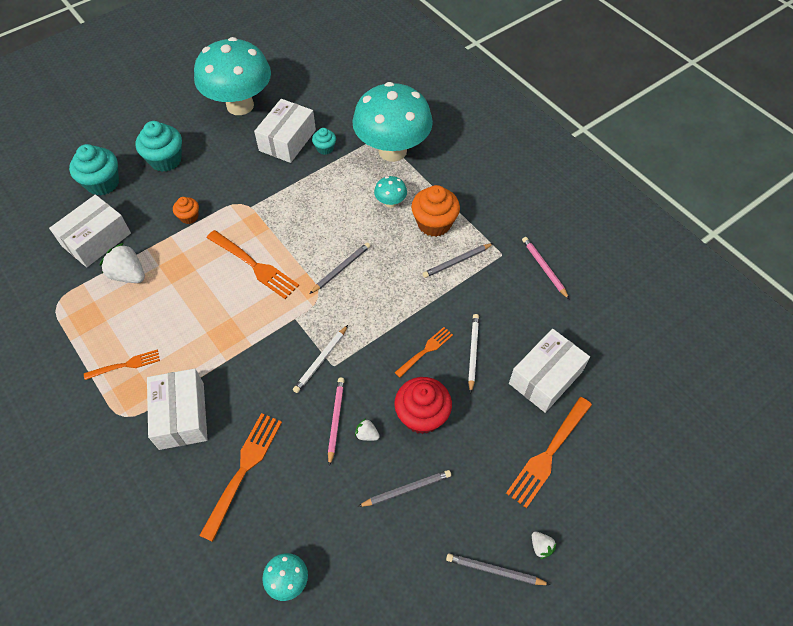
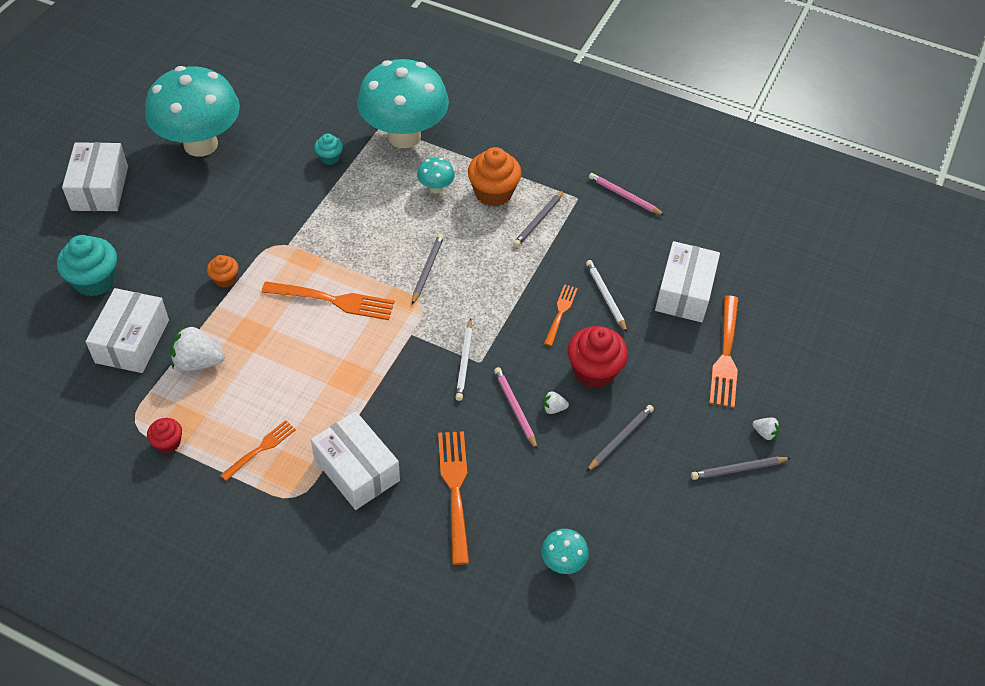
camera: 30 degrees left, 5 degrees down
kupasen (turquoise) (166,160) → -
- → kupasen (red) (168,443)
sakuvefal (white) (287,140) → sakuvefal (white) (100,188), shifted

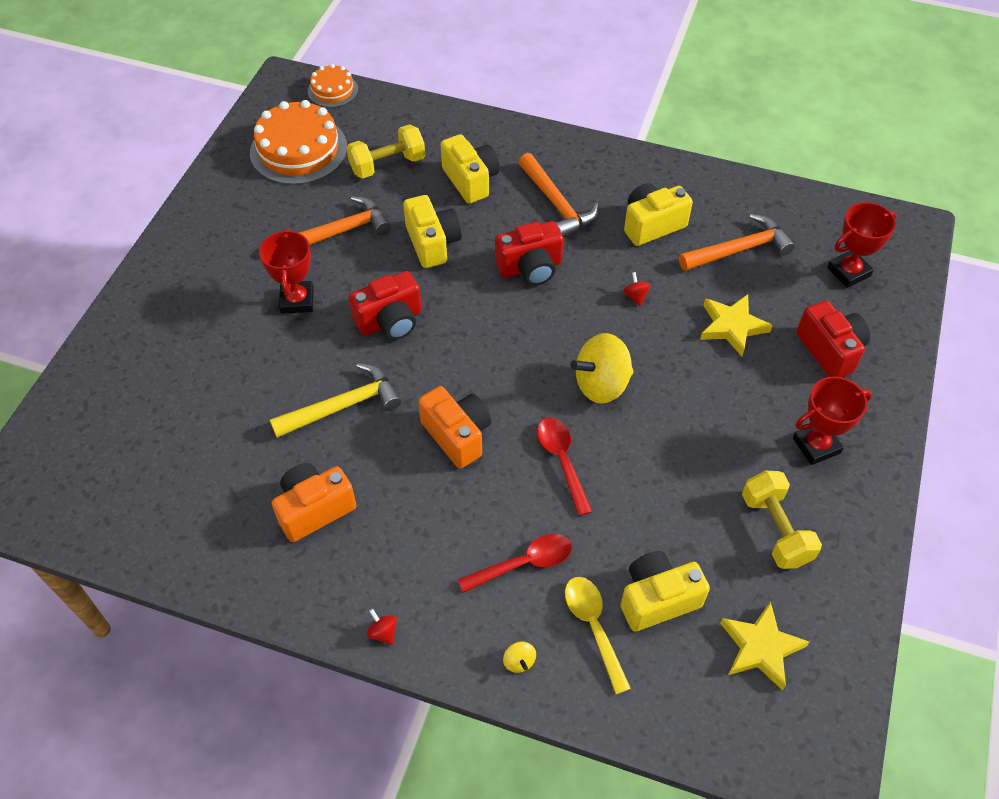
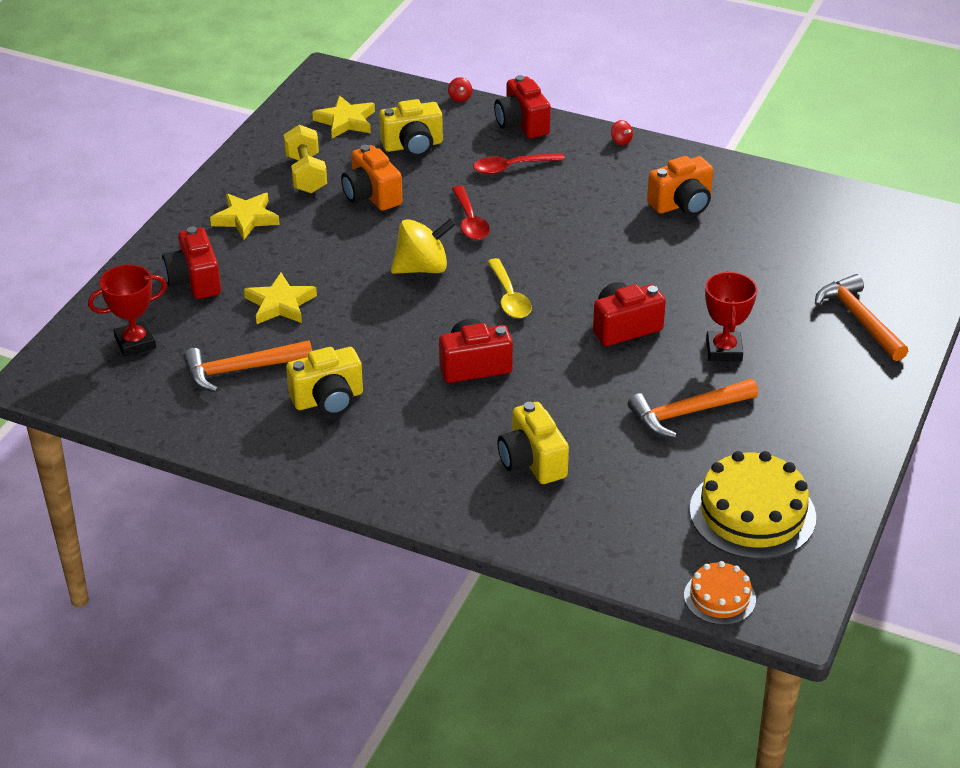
camera: 175 degrees left, 15 degrees down
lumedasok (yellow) (343,406) → -
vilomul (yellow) (387,165) → -
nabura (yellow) (432,243) → -
nabura (orange) (457,435) → nabura (orange) (371,195), shifted
lumedasok (orange) (556,204) → lumedasok (orange) (859,319), shifted
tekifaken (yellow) (593,627) → tekifaken (yellow) (509,297), shifted
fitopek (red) (635,296) → fitopek (red) (460,98), shifted
fitopek (yellow) (519,661) → nabura (red) (522,124)
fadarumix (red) (816,445) → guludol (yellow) (245,218)
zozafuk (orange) (298,150) → zozafuk (yellow) (752,513)

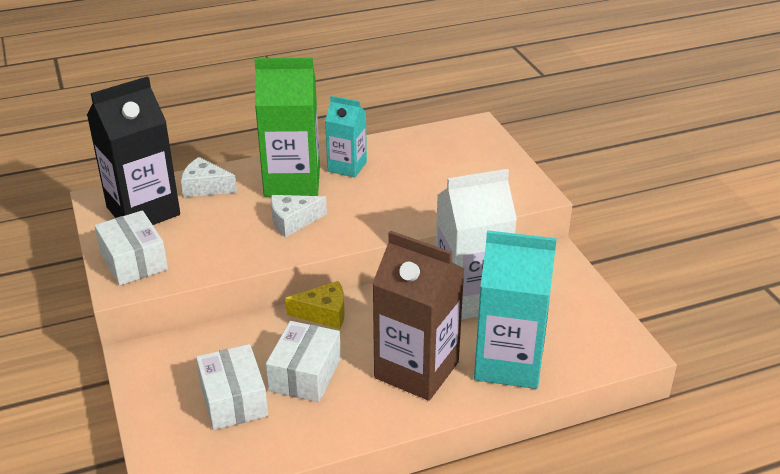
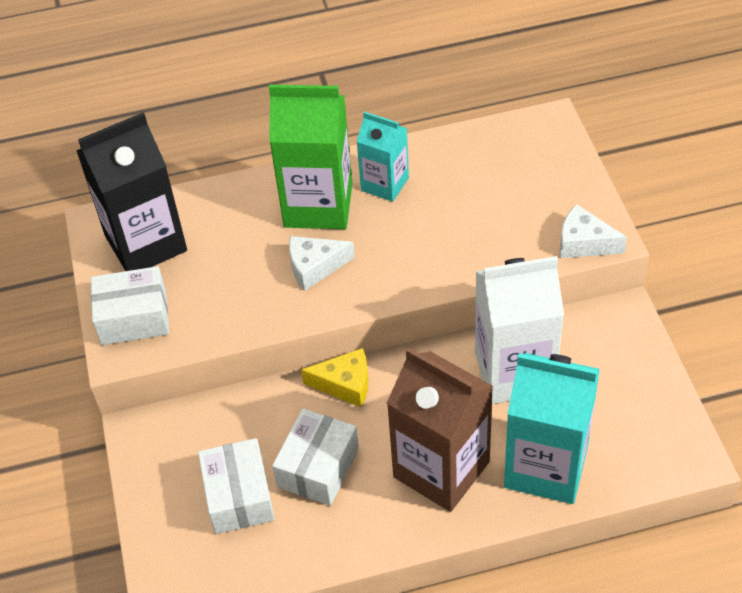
camera: 10 degrees right, 15 degrees up
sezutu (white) (205,187) → sezutu (white) (584,243), shifted
sakuvefal (white) (134,261) → sakuvefal (white) (134,318), 75 degrees counterclockwise

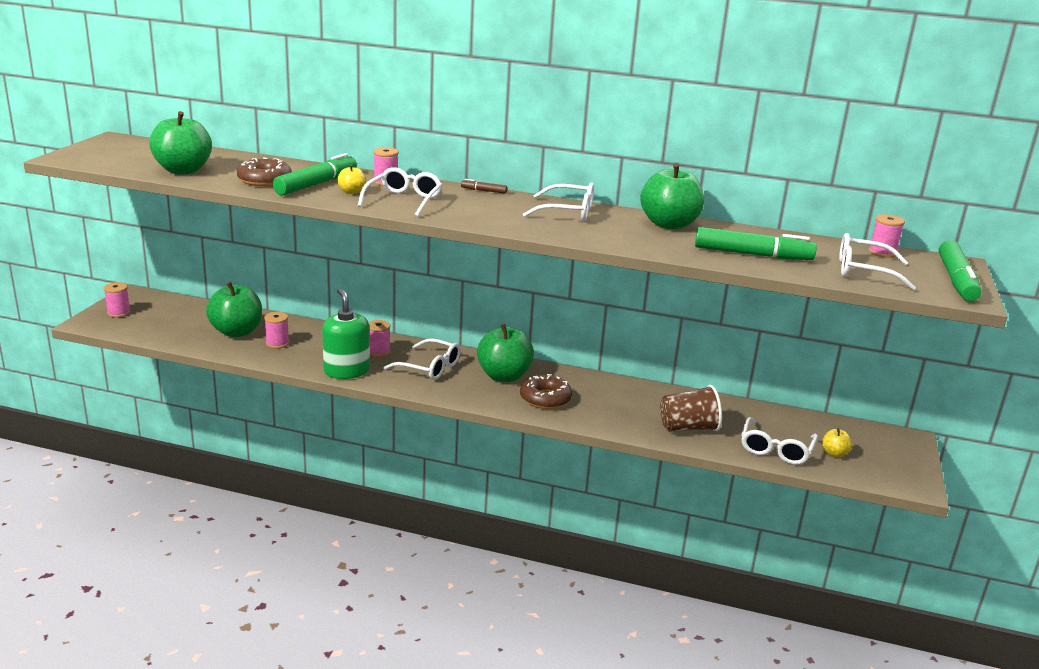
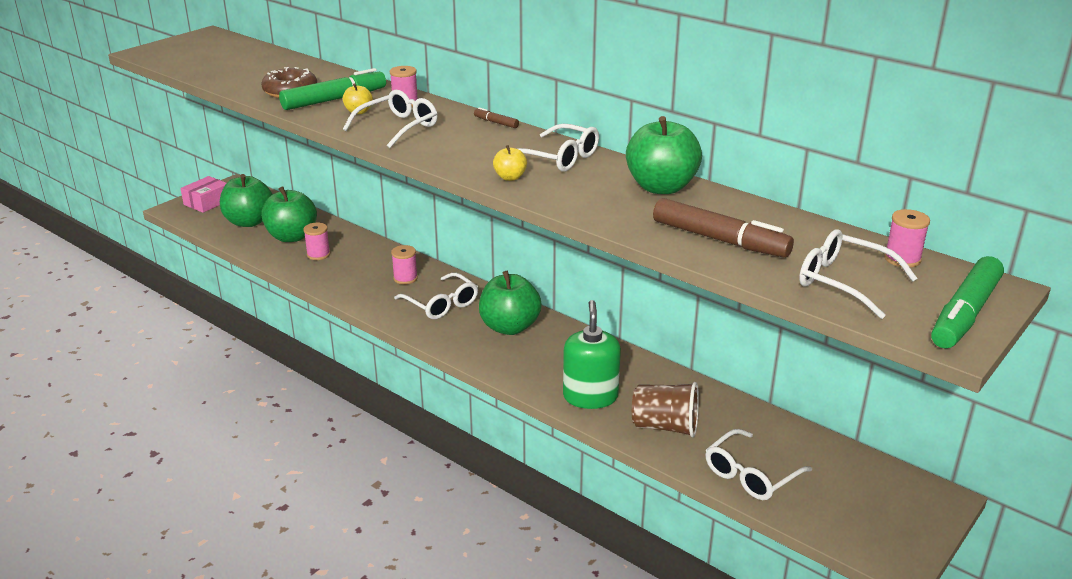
camera: 25 degrees right, 5 degrees up
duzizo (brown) (545,399) → -
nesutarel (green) (183,170) → nesutarel (green) (249,222), shifted
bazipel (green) (346,371) → bazipel (green) (590,396), shifted
nesutarel (yellow) (834,453) → nesutarel (yellow) (510,177), shifted
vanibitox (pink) (119,313) → sakuvefal (pink) (207,202)
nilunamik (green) (752,254) → nilunamik (brown) (719,239)

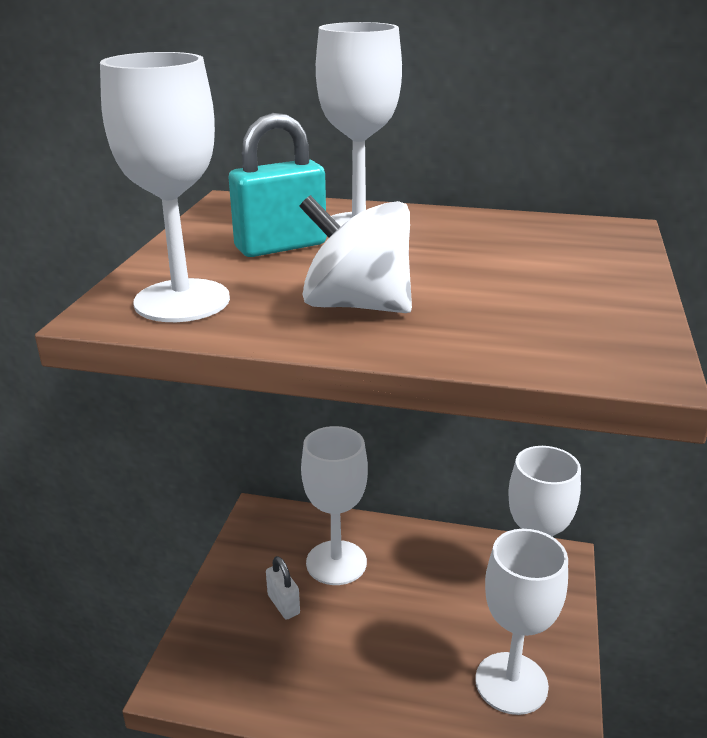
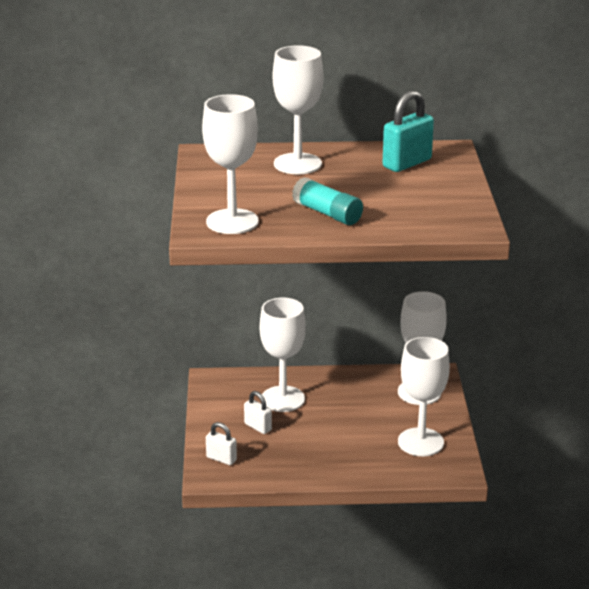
camera: 15 degrees left, 0 degrees up
- → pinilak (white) (221,459)
pinilak (turquoise) (281,246) → pinilak (turquoise) (407,163), shifted
fitopek (white) (356,305) → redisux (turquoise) (327,213)

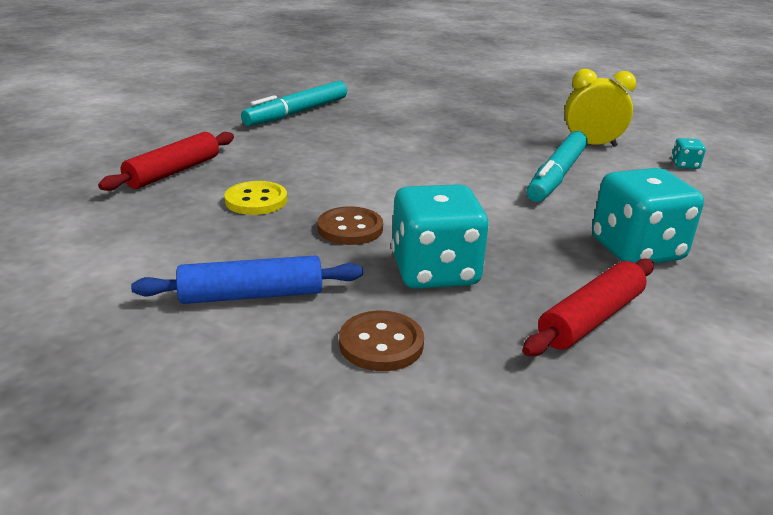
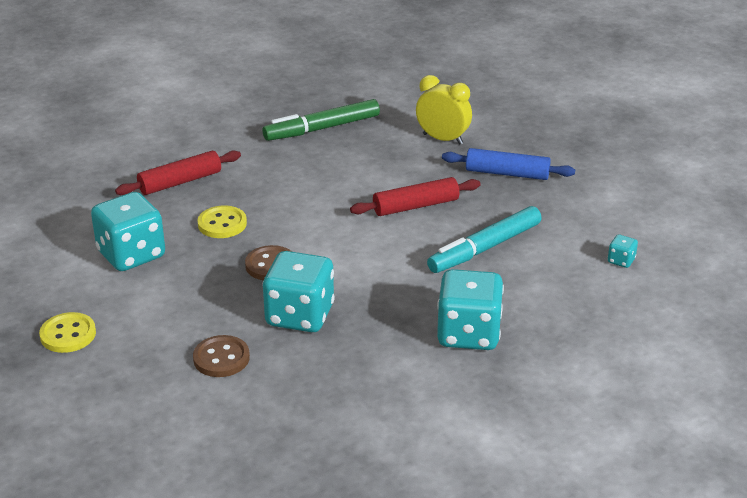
camera: 25 degrees right, 5 degrees up
- → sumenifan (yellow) (68,334)
- → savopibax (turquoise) (131,255)
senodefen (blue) (252,295) → senodefen (blue) (507,173), shifted
senodefen (red) (591,319) → senodefen (red) (415,206), shifted
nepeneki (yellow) (591,145) → nepeneki (yellow) (442,139), shifted
nilunamik (turquoise) (297,113) → nilunamik (green) (322,128)

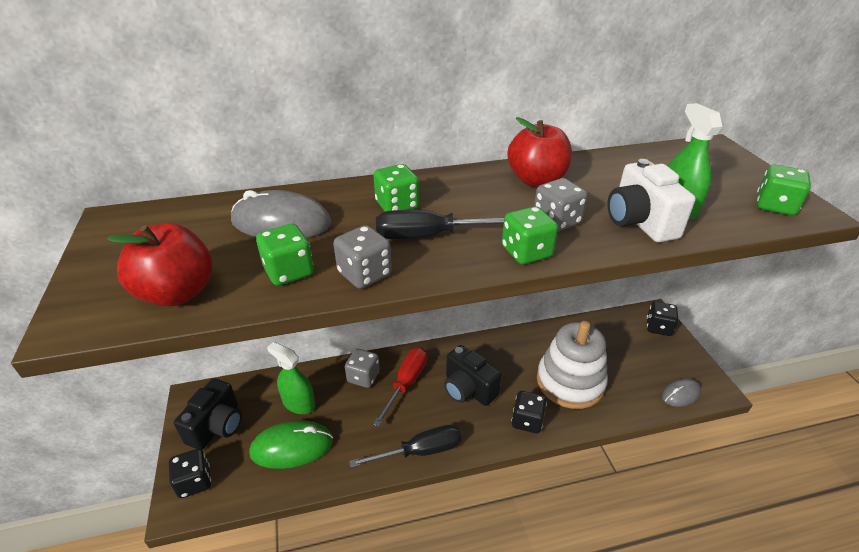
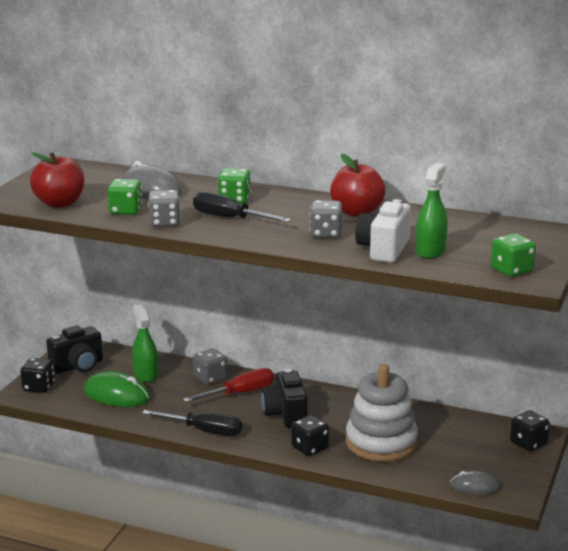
camera: 35 degrees right, 15 degrees down
savopibax (green) (526,252) → -

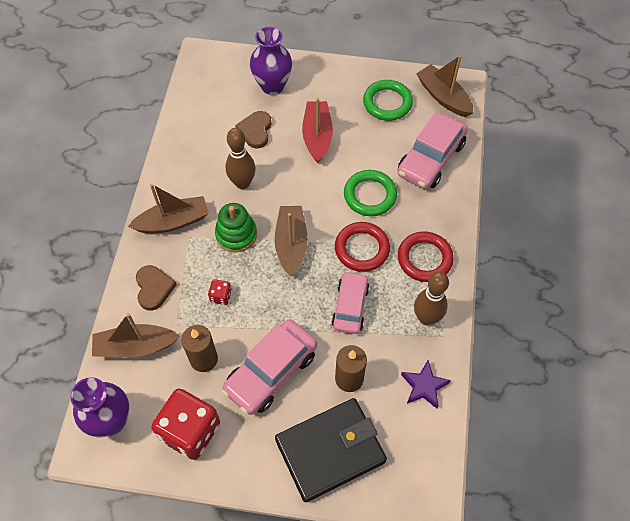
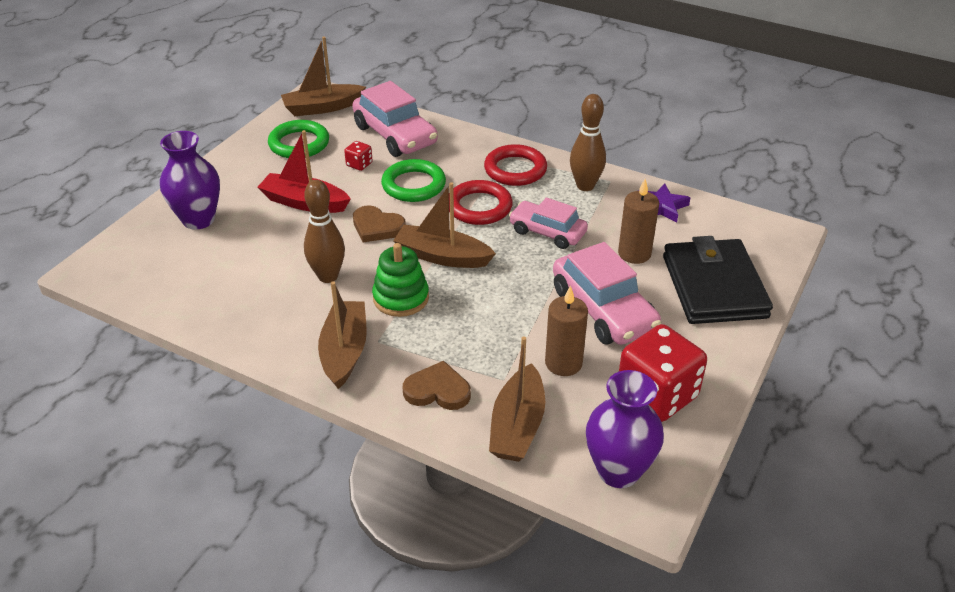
camera: 70 degrees left, 20 degrees down
savopibax (red) (221,296) → savopibax (red) (359,164), shifted
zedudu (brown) (255,131) → zedudu (brown) (377,227), shifted

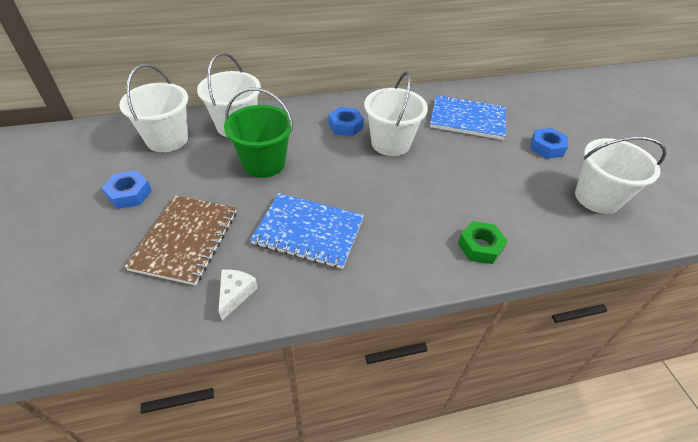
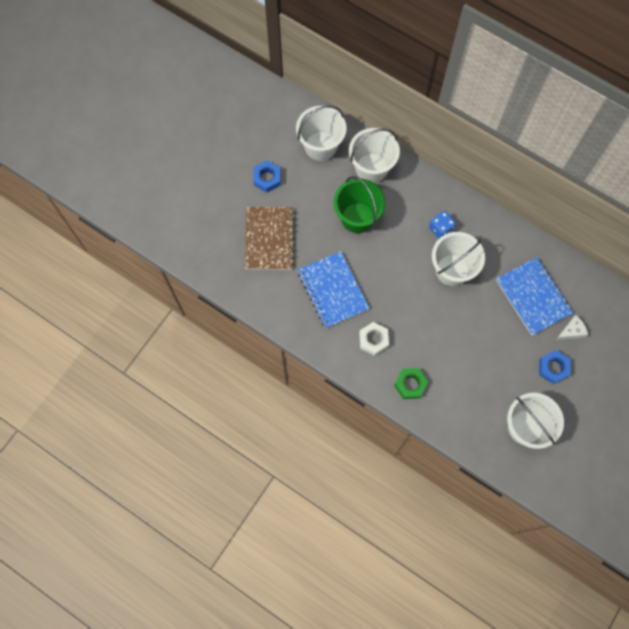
camera: 50 degrees right, 25 degrees up
- → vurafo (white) (373,340)
sezutu (white) (235,294) → sezutu (white) (571,331), shifted
vurafo (blue) (345,126) → savopibax (blue) (441,229)
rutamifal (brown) (185,240) → rutamifal (brown) (269,239), 60 degrees counterclockwise

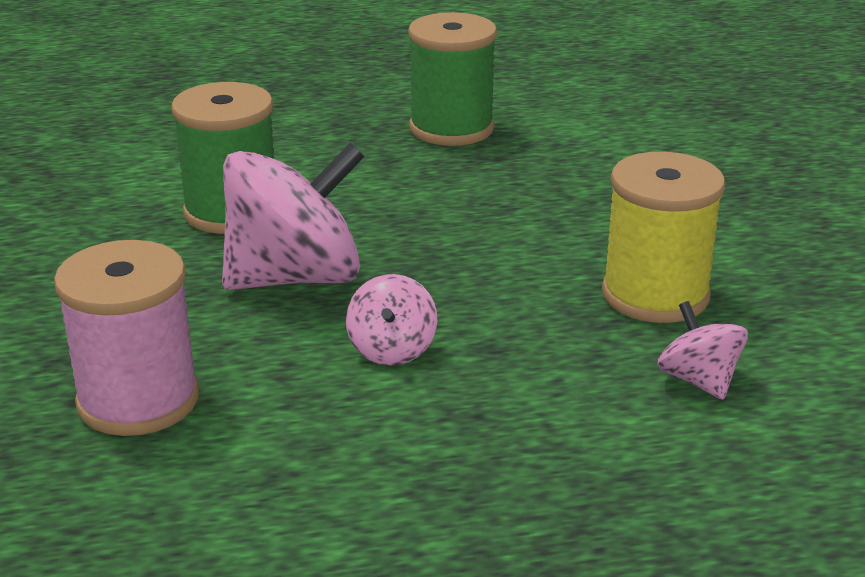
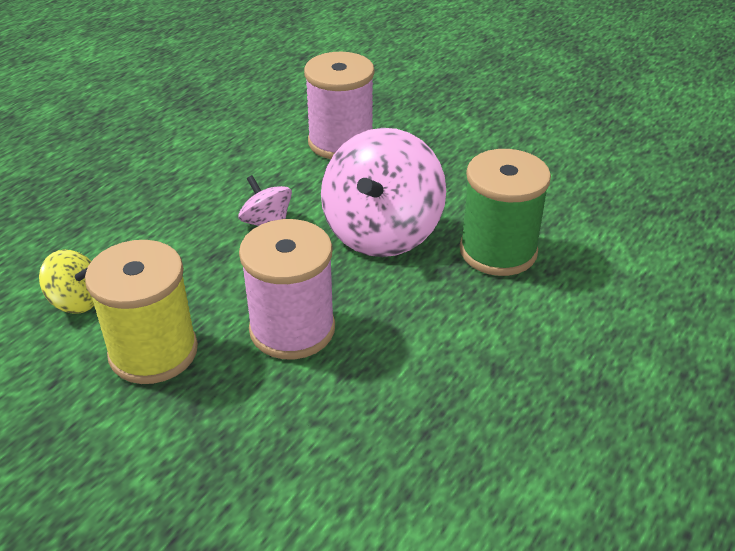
camera: 135 degrees right, 10 degrees up
vanibitox (green) (451,128) → -
- → vanibitox (pink) (292,329)
fitopek (pink) (698,380) → fitopek (yellow) (76,301)

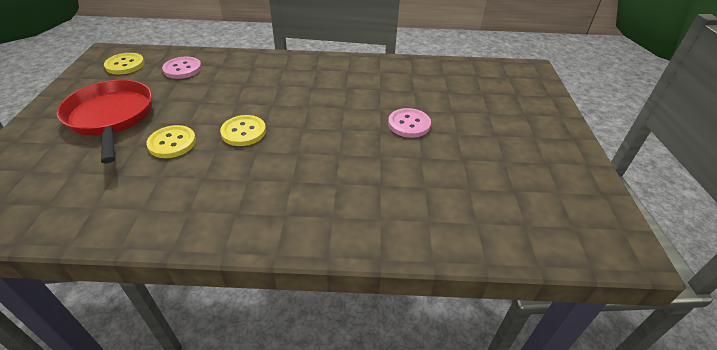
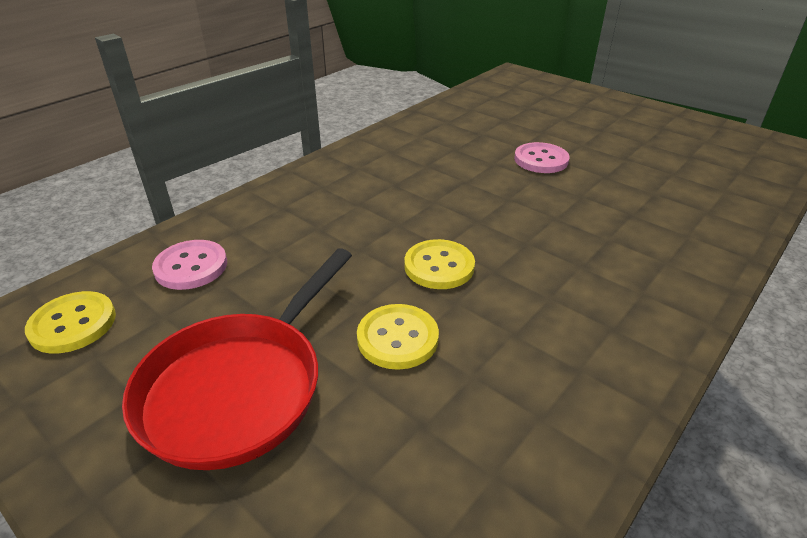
camera: 50 degrees left, 5 degrees down
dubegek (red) (111,117) → dubegek (red) (239,387), 75 degrees counterclockwise

